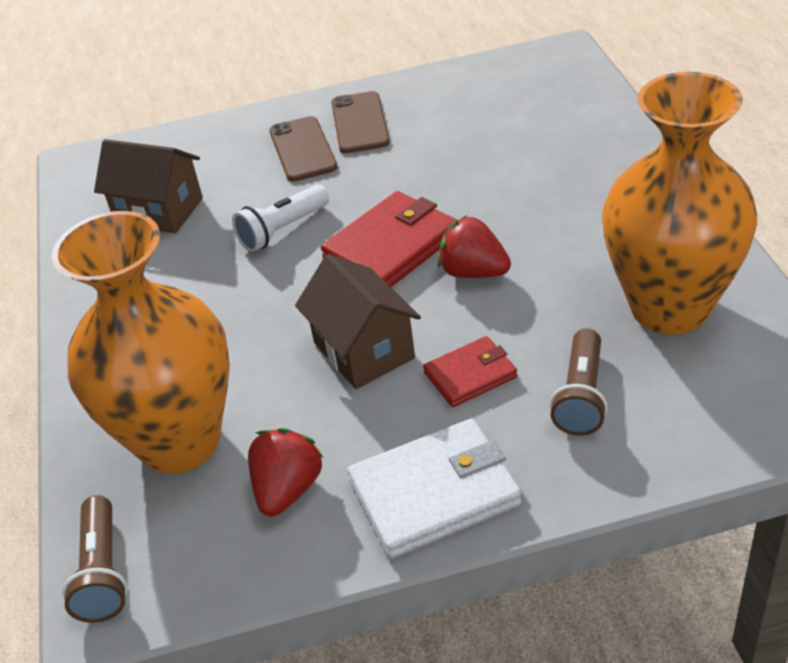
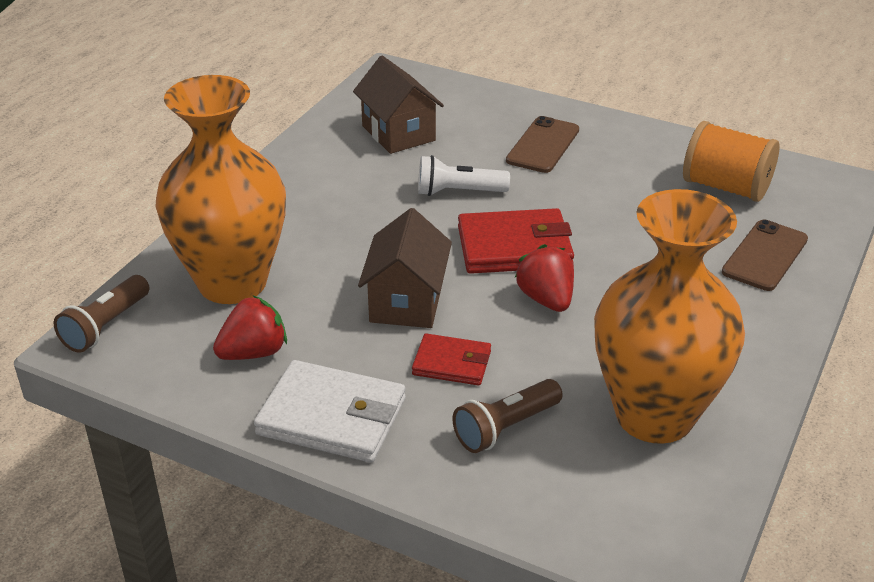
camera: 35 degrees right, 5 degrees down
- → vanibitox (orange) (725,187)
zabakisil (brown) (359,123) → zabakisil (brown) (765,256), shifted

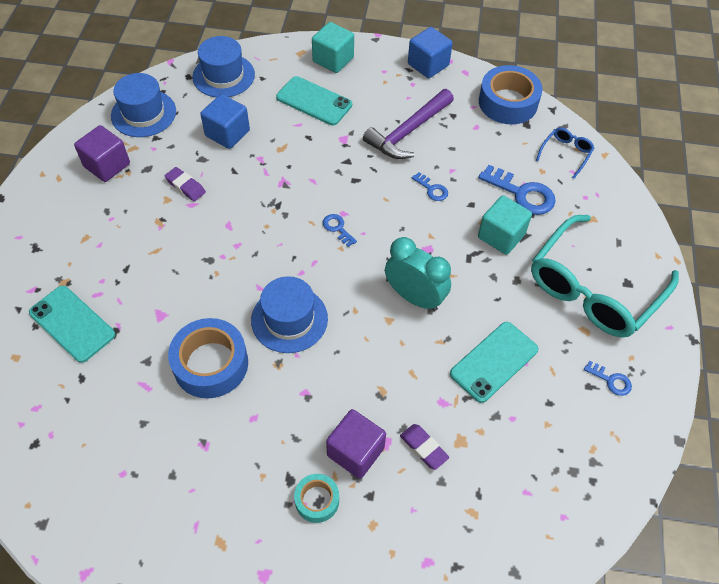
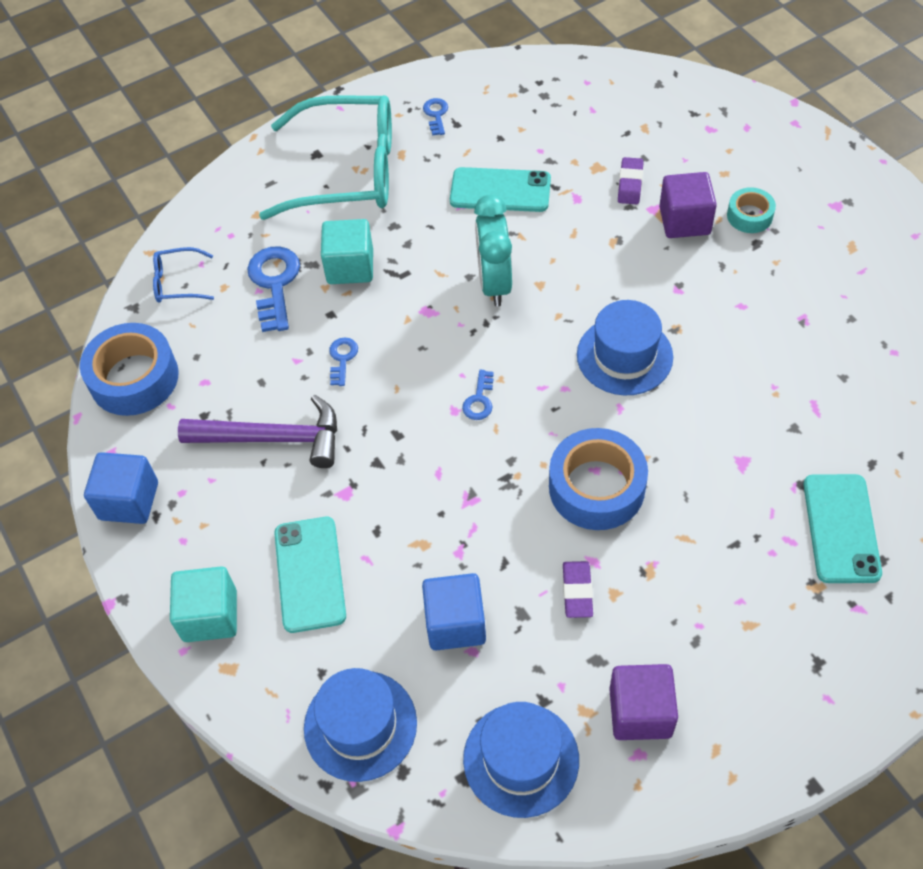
camera: 125 degrees left, 0 degrees up
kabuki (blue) (211,364) → kabuki (blue) (596,487), shifted

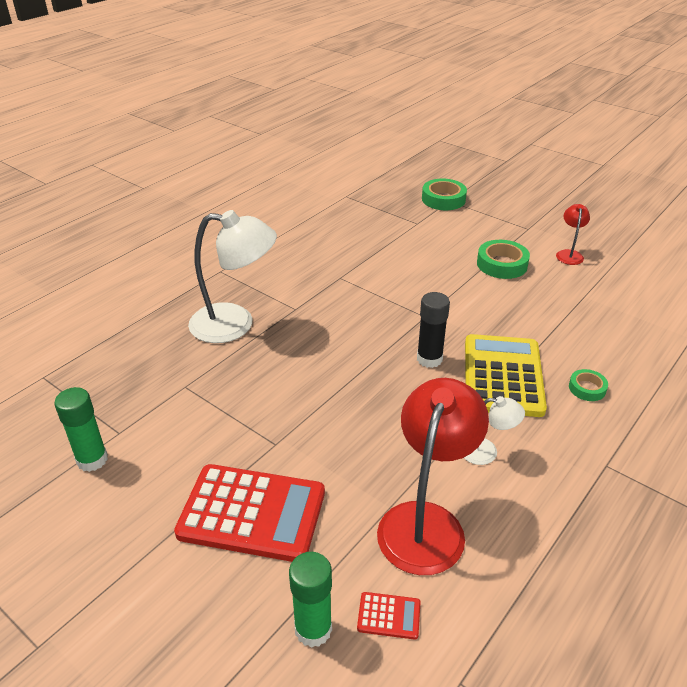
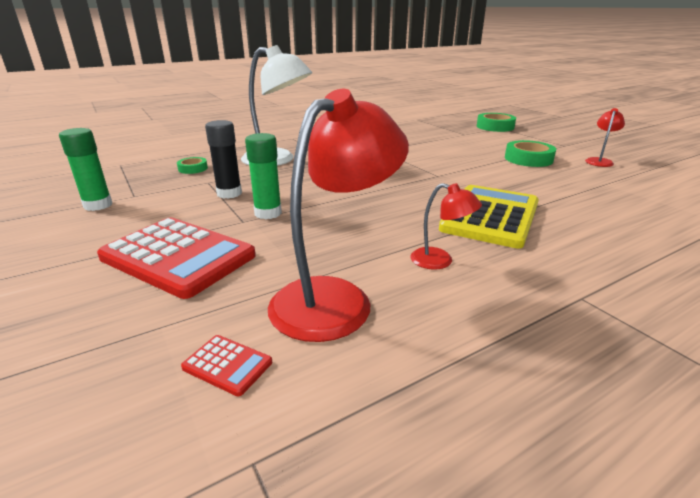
camera: 20 degrees right, 10 degrees down
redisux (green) (313,629) → redisux (green) (268,213), shifted
redisux (black) (429,359) → redisux (black) (229,193), shifted
kabuki (green) (587,388) → kabuki (green) (193,169), shifted
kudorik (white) (486,452) → kudorik (red) (440,261)

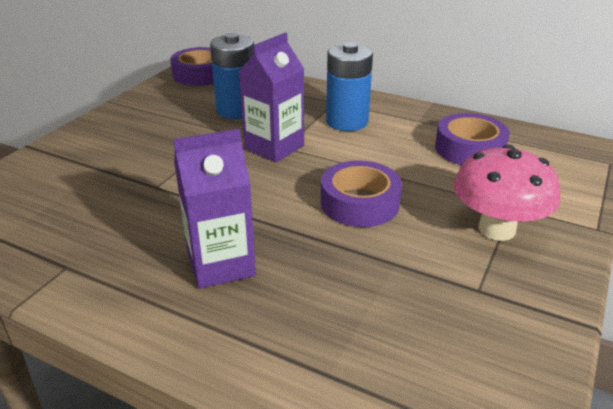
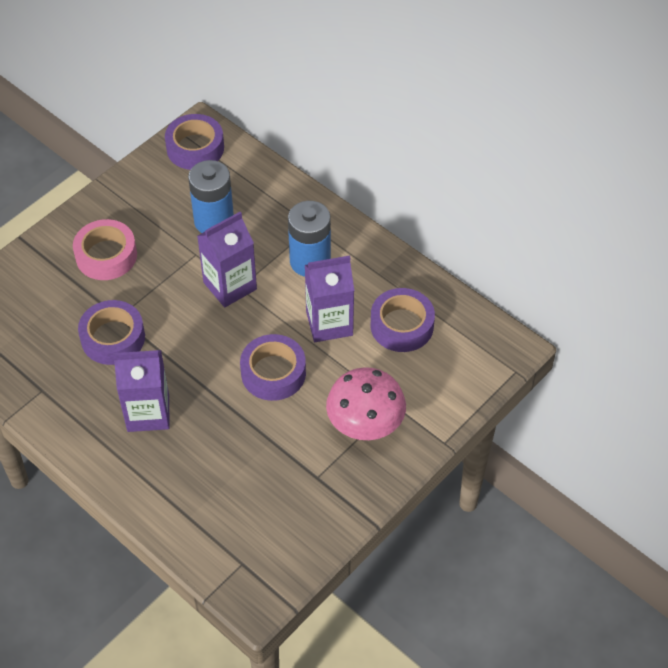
camera: 15 degrees right, 20 degrees up
- → kabuki (pink) (106,255)
- → kabuki (purple) (113,338)
- → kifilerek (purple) (329,323)

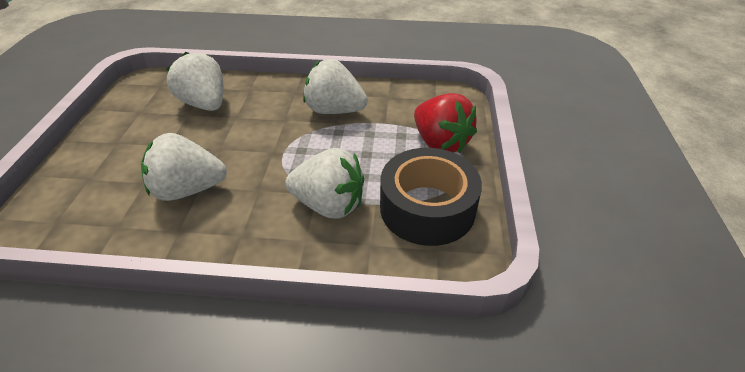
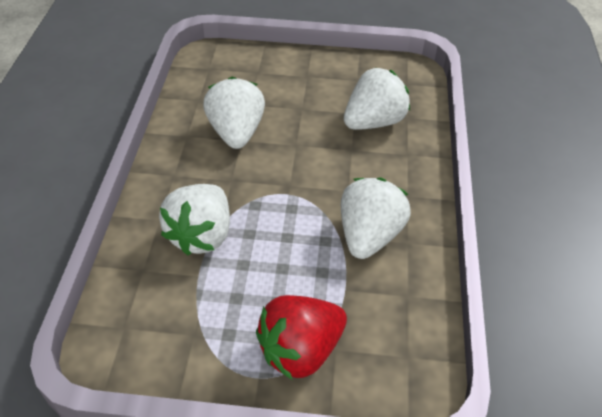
camera: 90 degrees right, 5 degrees up
kabuki (black) (427,208) → -

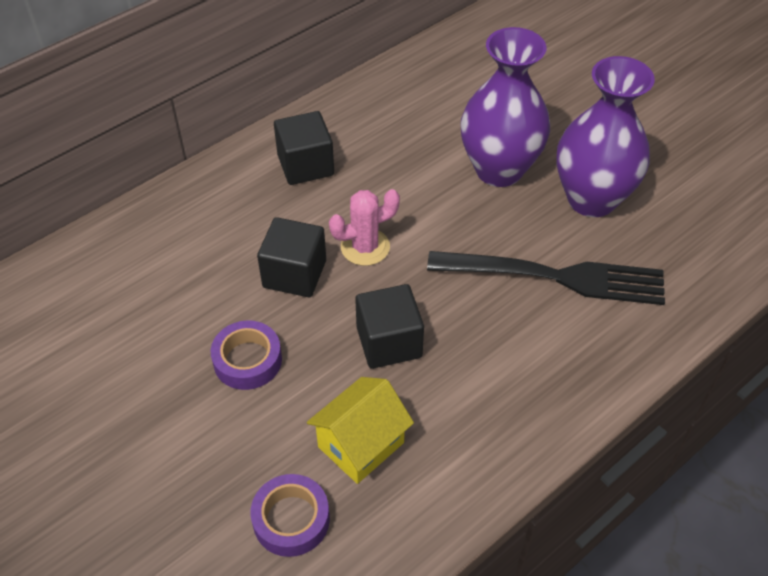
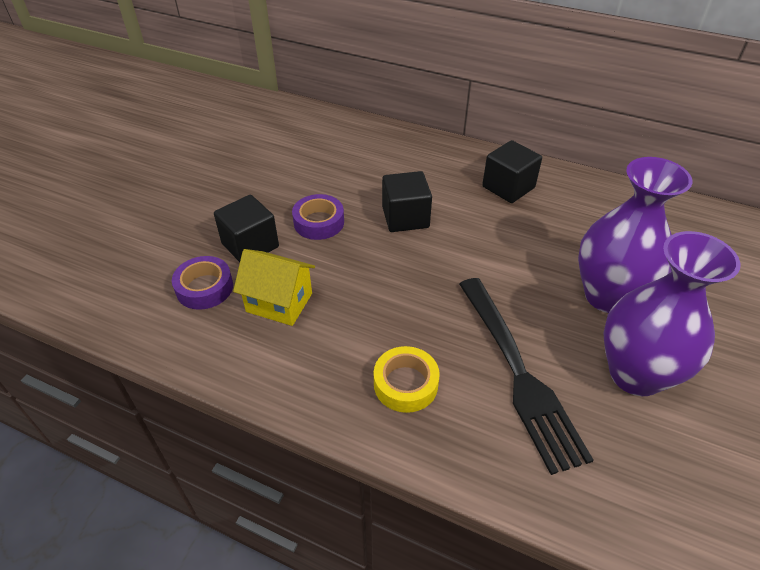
camera: 65 degrees right, 5 degrees down
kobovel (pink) (365,247) → -
- → kabuki (yellow) (405,384)
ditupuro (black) (389,342) → ditupuro (black) (250,245), shifted

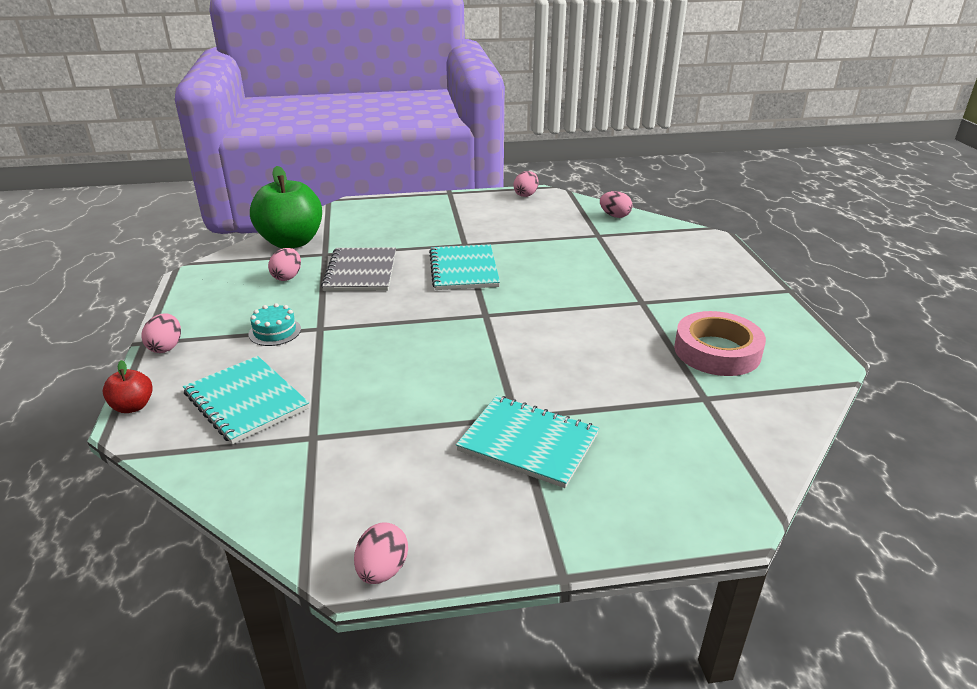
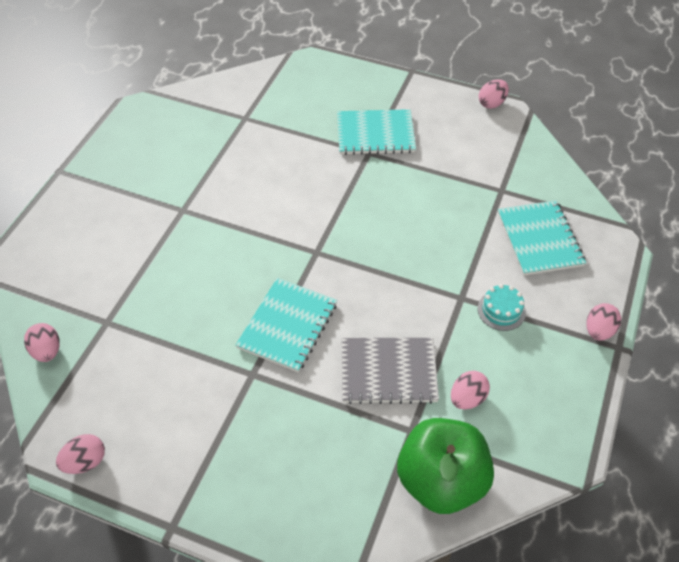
camera: 150 degrees left, 20 degrees up
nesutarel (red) (133,406) → -
kabuki (pink) (717,351) → -
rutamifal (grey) (361,272) → rutamifal (grey) (388,371), 60 degrees clockwise
rutamifal (turquoise) (528,443) → rutamifal (turquoise) (375,134), 60 degrees counterclockwise

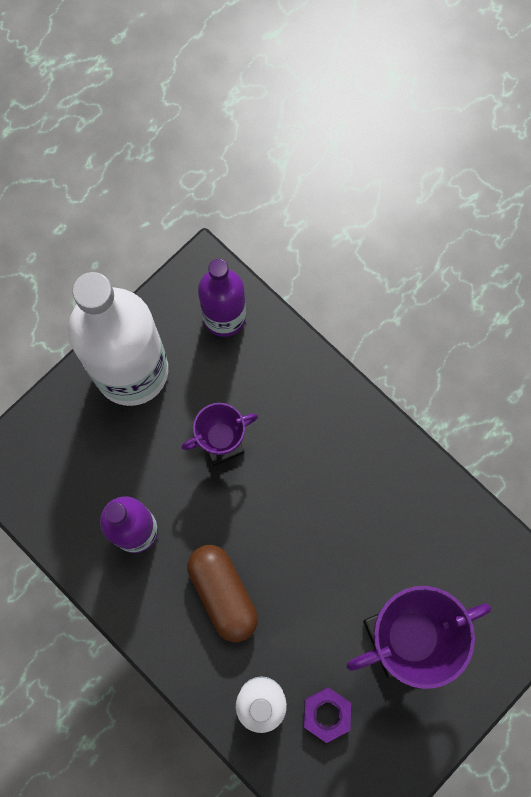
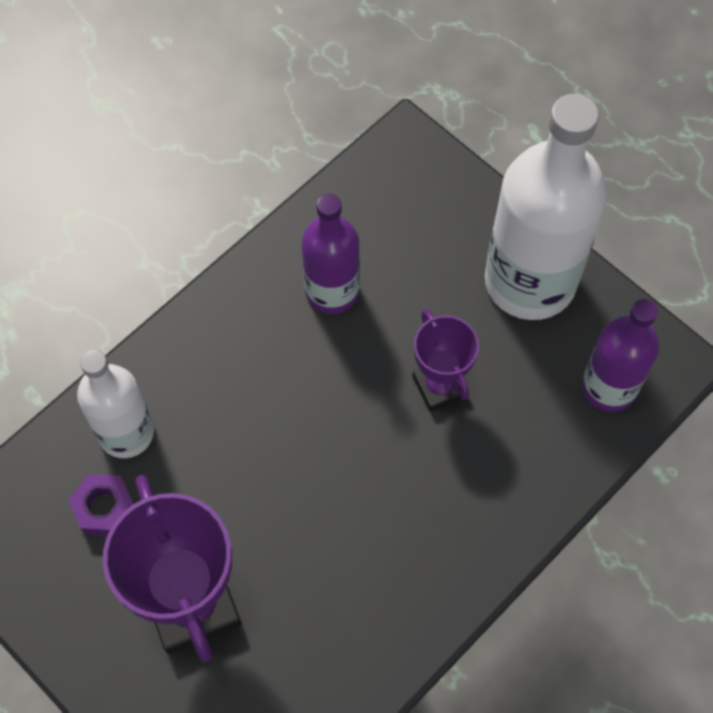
camera: 90 degrees right, 10 degrees down
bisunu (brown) (223,594) → -

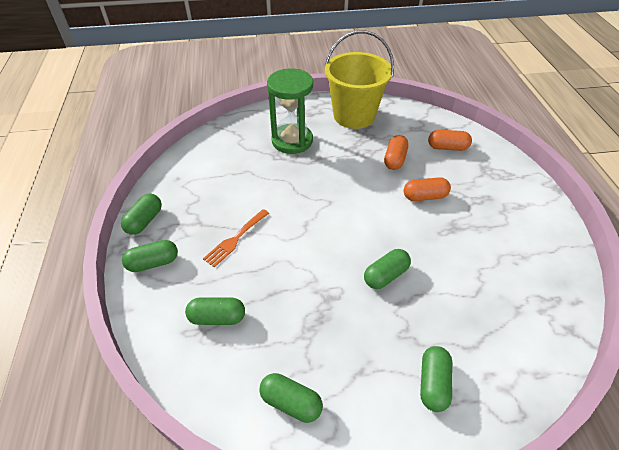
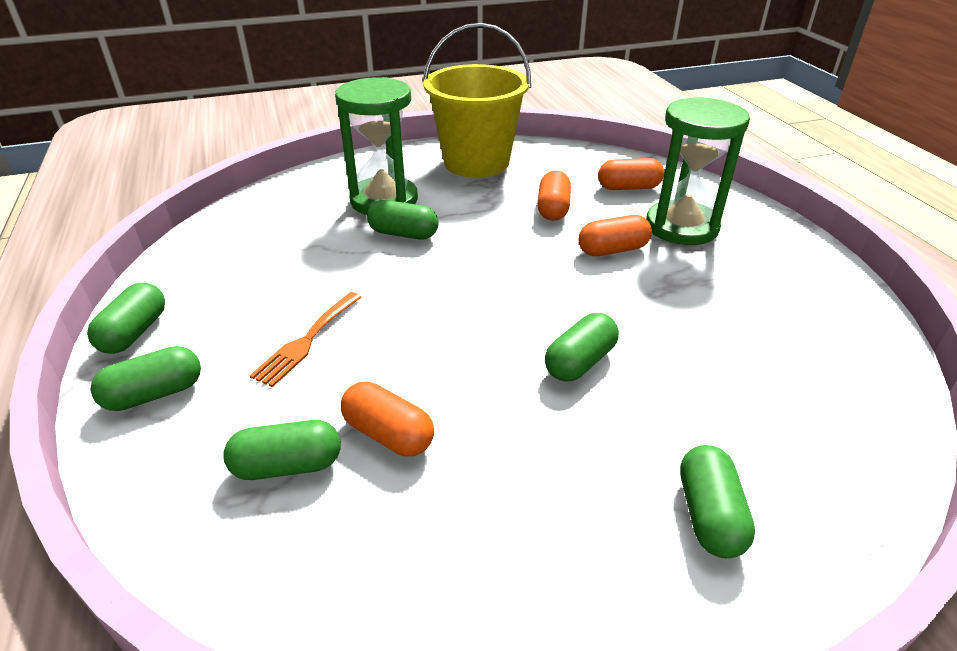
camera: 10 degrees left, 10 degrees down
- → bisunu (orange) (388,434)
- → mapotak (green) (681,227)
bisunu (green) (291,402) → bisunu (green) (403,234), shifted

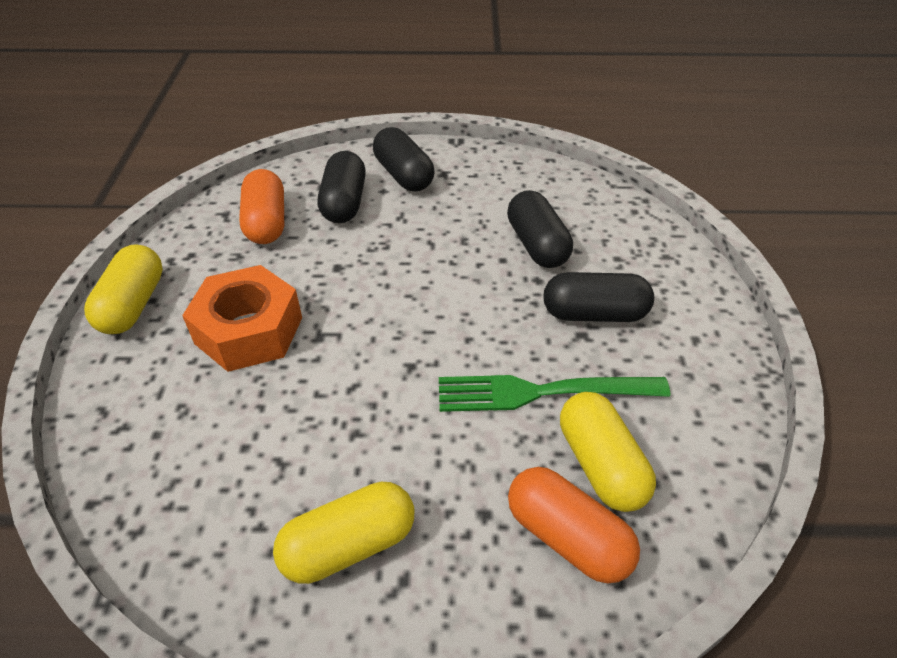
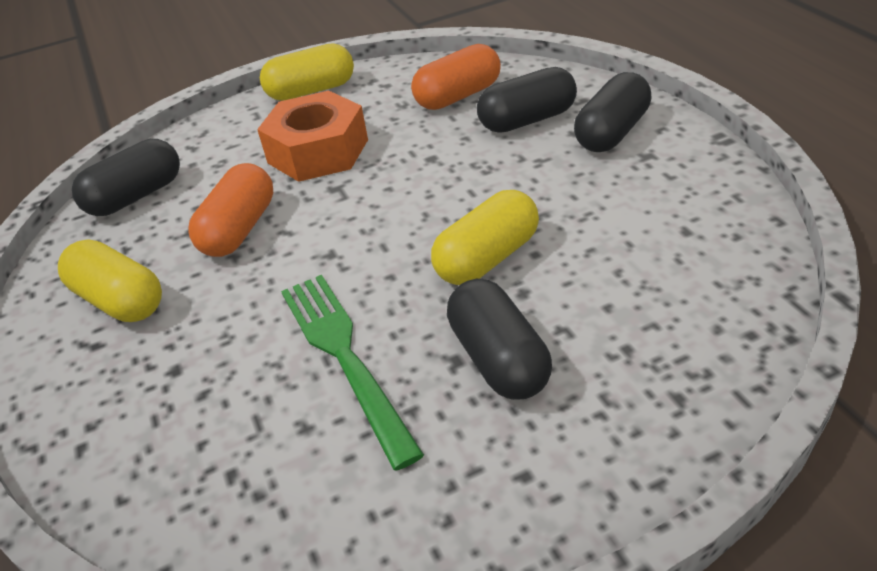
camera: 70 degrees right, 5 degrees down
bisunu (black) (537,245) → bisunu (black) (136,196), shifted
bisunu (orange) (567,537) → bisunu (orange) (240,229), shifted
bisunu (yellow) (600,464) → bisunu (yellow) (487,258), shifted

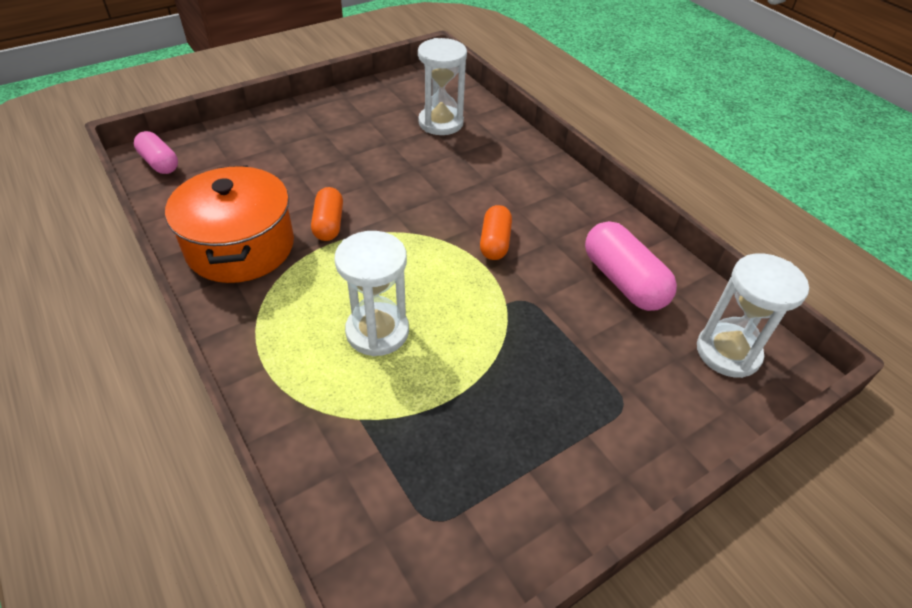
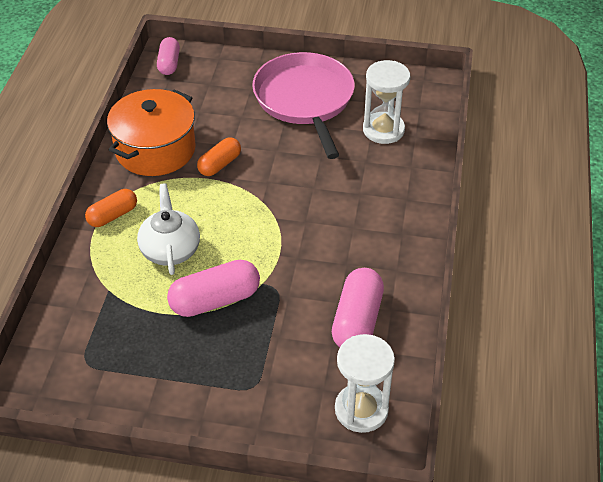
camera: 45 degrees right, 0 degrees up
- → bisunu (pink) (215,300)
- → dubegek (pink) (305,100)
bisunu (orange) (495,242) → bisunu (orange) (113,215), shifted
mapotak (white) (377,331) → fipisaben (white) (170,249)

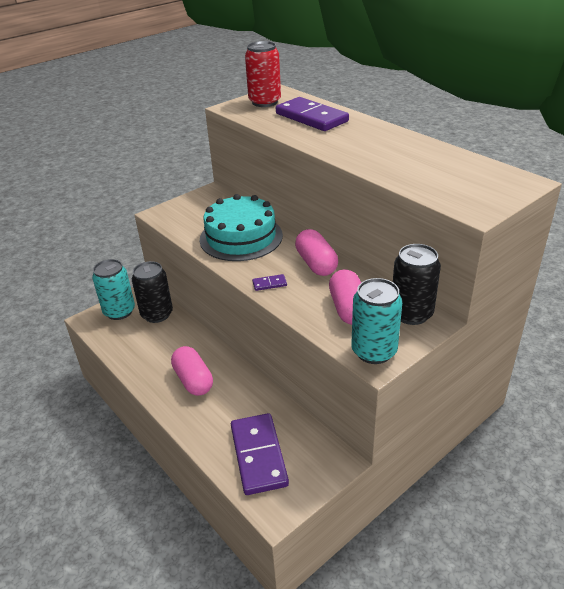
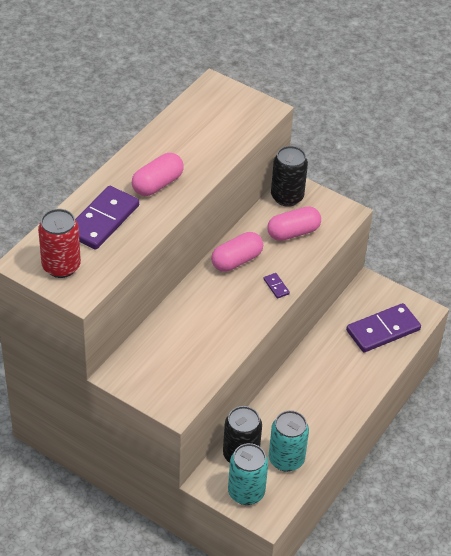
camera: 110 degrees left, 10 degrees up
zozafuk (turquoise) (241,237) → -
bisunu (pink) (193,380) → bisunu (pink) (157,184), shifted
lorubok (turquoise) (374,351) → lorubok (turquoise) (286,459), shifted

